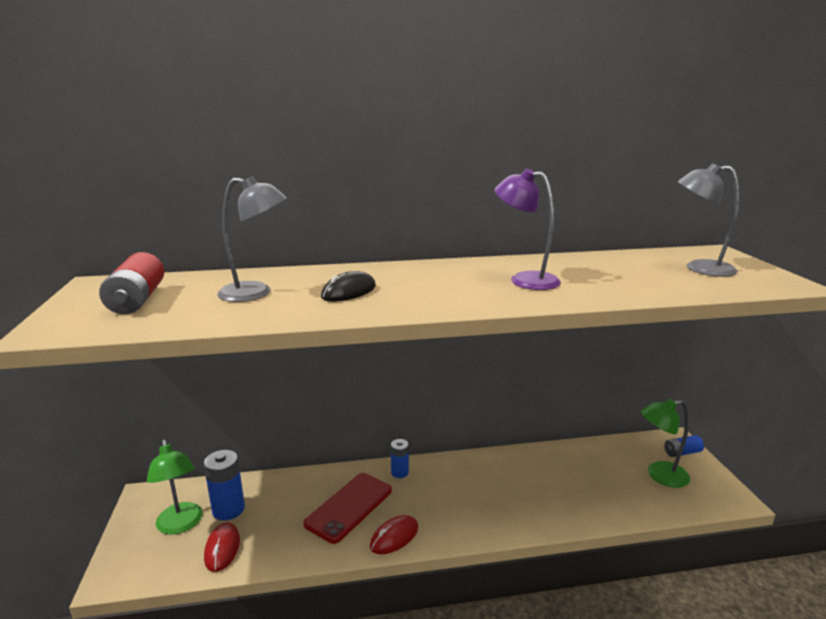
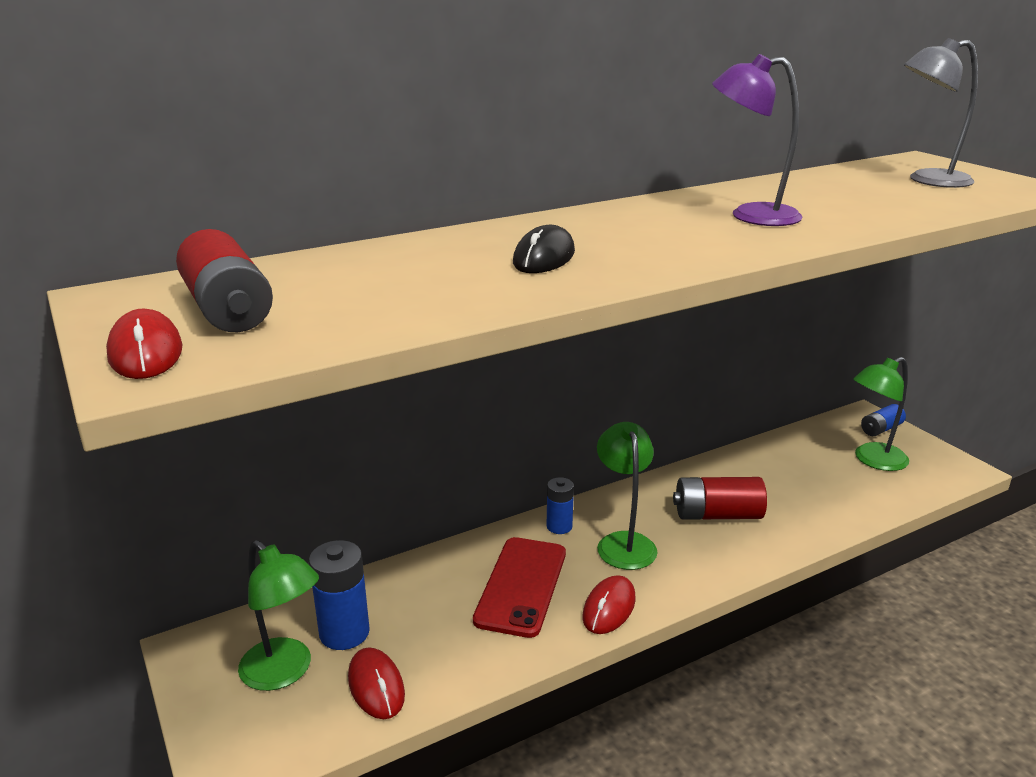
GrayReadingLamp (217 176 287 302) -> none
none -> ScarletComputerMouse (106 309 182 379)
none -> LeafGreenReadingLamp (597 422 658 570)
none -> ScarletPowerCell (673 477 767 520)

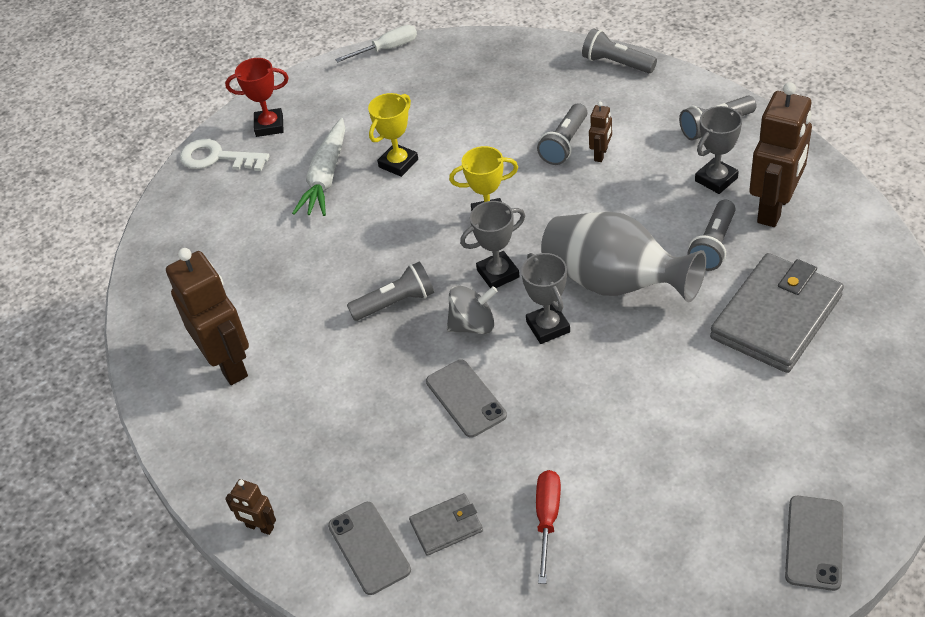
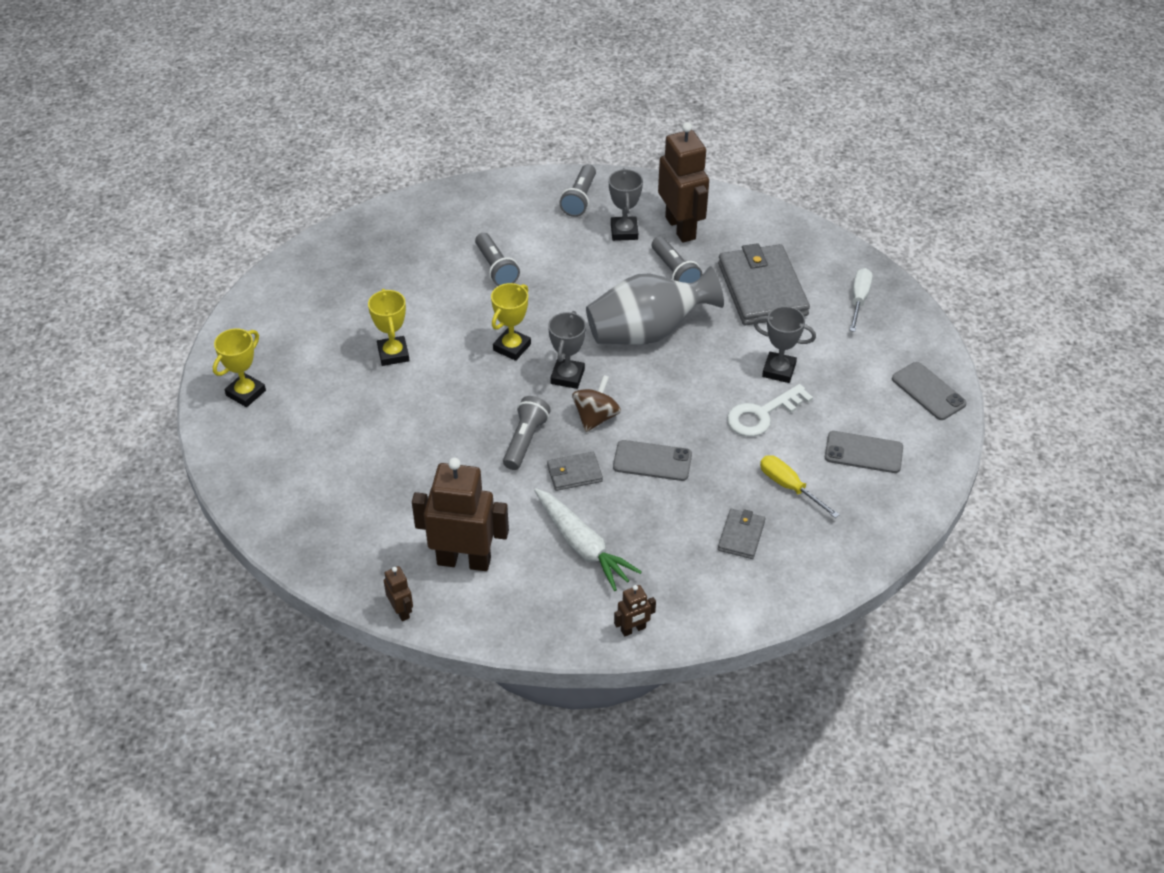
GrayPocketTorch (582 28 657 73) -> none
none -> GrayCardWallet (547 452 603 491)
SnowWhiteLatchkey (180 139 270 171) -> SnowWhiteLatchkey (727 384 813 437), relocated
SnowWhiteCarrot (292 118 345 216) -> SnowWhiteCarrot (534 488 642 591), relocated
GraySmartphone (328 502 411 595) -> GraySmartphone (825 431 903 473), relocated
SnowWhiteFlatScrewdriver (335 25 417 63) -> SnowWhiteFlatScrewdriver (850 268 872 332), relocated
GrayTrophy (521 253 570 344) -> GrayTrophy (754 306 816 383), relocated
RussetRobot (589 102 612 162) -> RussetRobot (384 566 413 621), relocated
ScarletTrophy (225 58 289 137) -> GoldenTrophy (213 328 266 407)
GrayToyTop (447 285 498 334) -> RussetToyTop (572 375 621 432)
ScarletFlatScrewdriver (536 470 561 584) -> GoldenFlatScrewdriver (760 455 840 518)

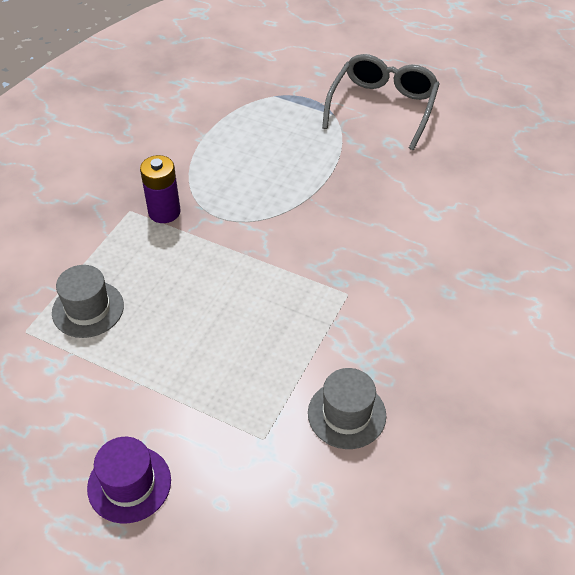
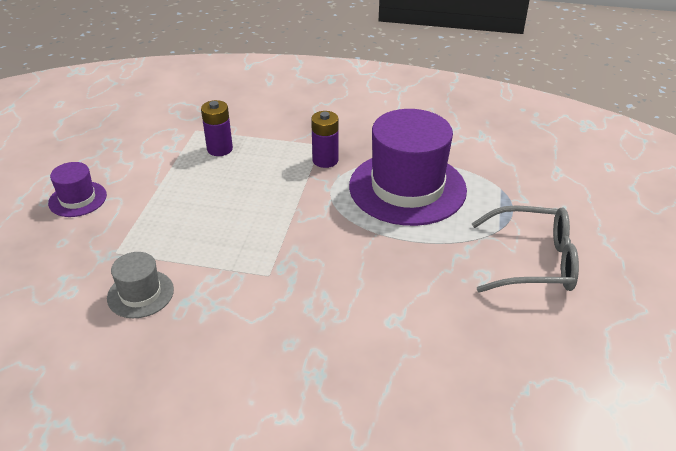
none -> VioletTopHat (349 109 467 226)
GrayTopHat (52 265 124 338) -> VioletPowerCell (201 100 233 156)

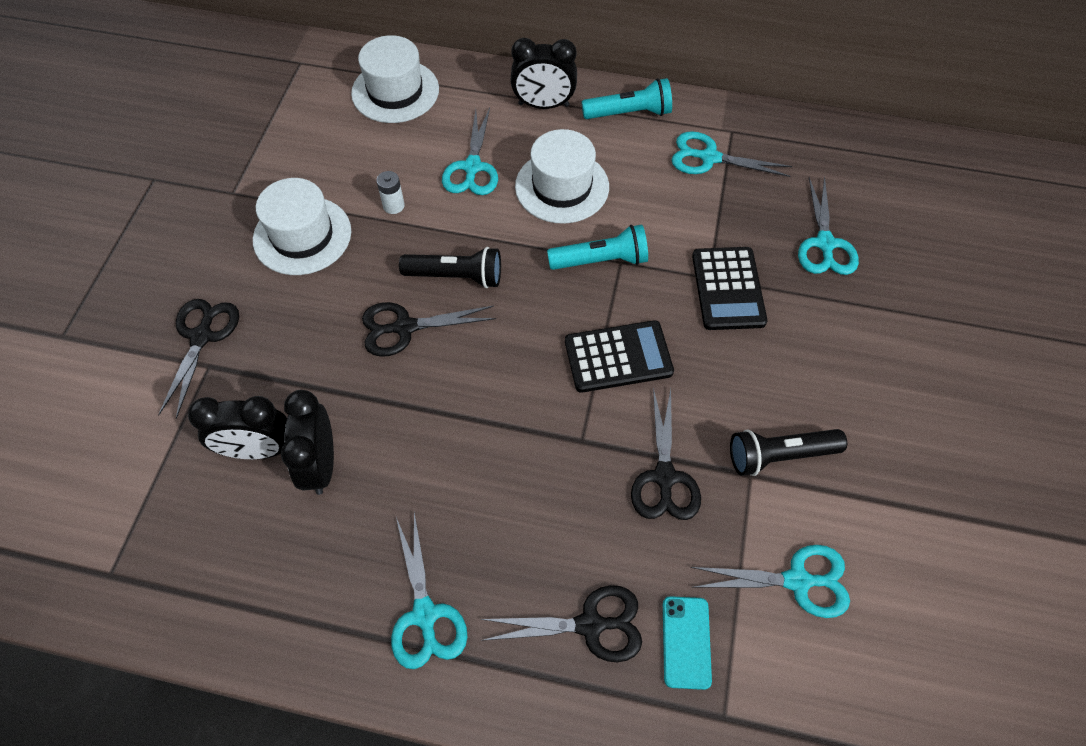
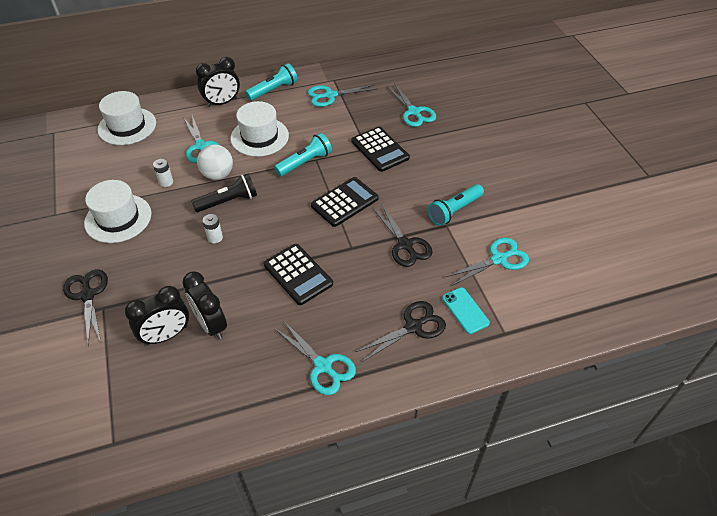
none -> SnowWhitePlayBall (197 145 233 180)
none -> EbonyAddingMachine (264 244 333 305)
EbonyShears (362 302 496 357) -> SnowWhitePowerCell (203 214 223 243)
EbonyPocketTorch (730 429 847 476) -> TurquoisePocketTorch (428 184 484 226)

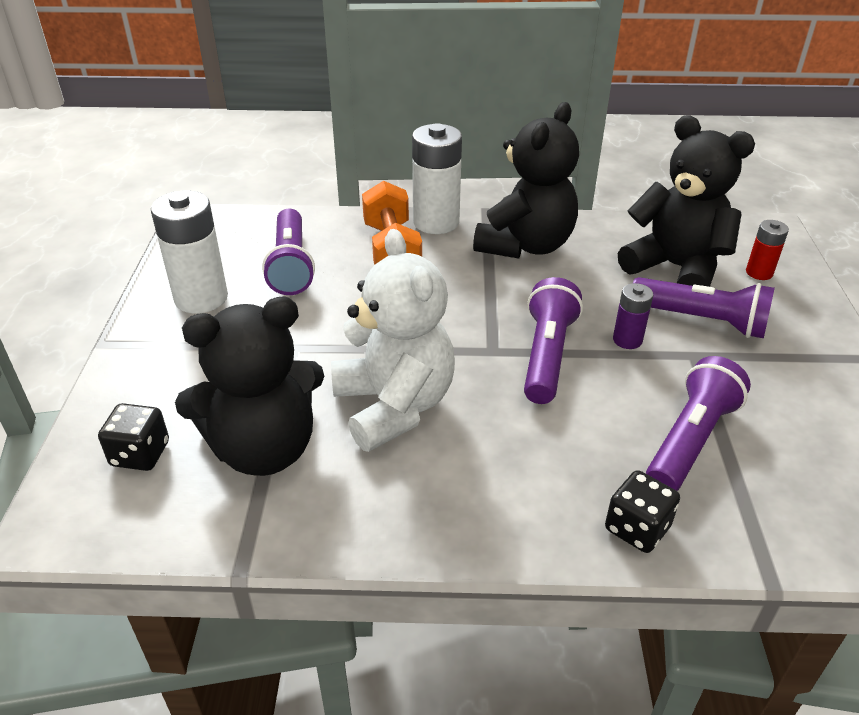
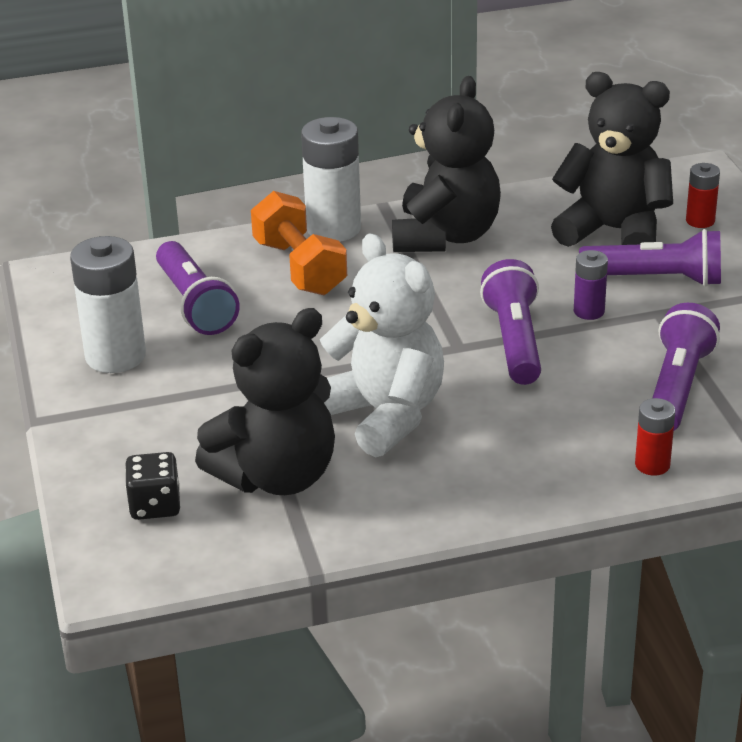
EbonyDice (605 470 680 553) -> ScarletPowerCell (635 398 675 476)

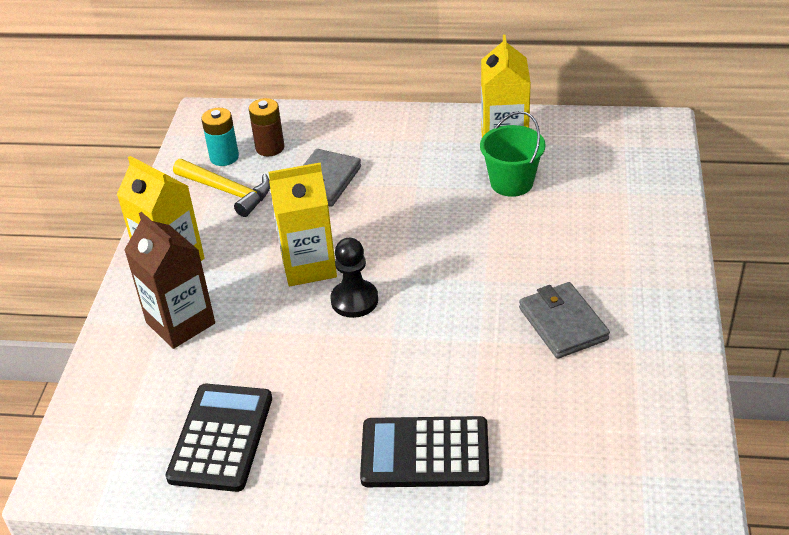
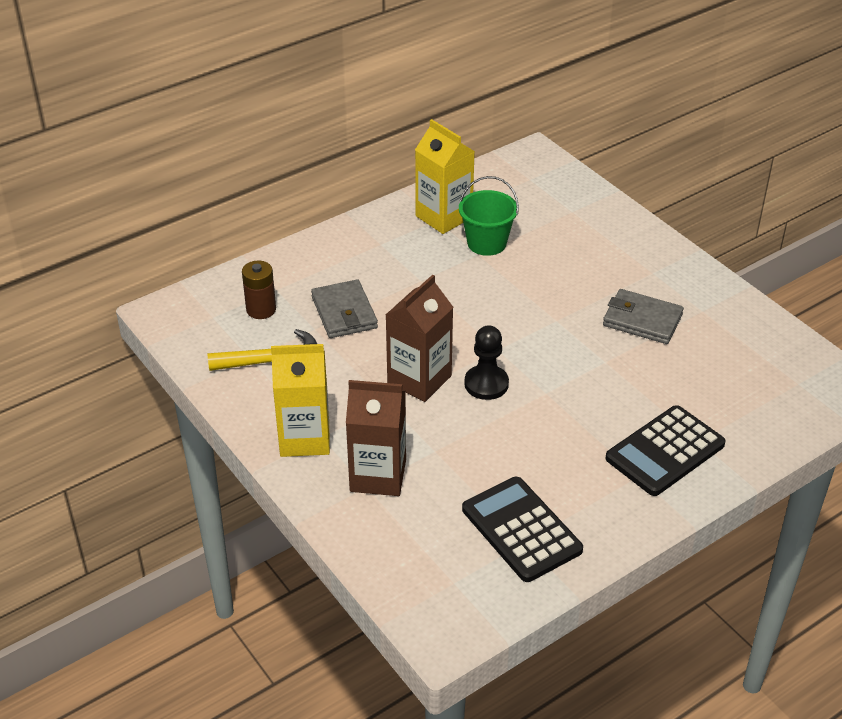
TurquoisePowerCell (201 108 239 166) -> none
GoldenMilkCarton (269 163 337 286) -> RussetMilkCarton (386 275 453 402)

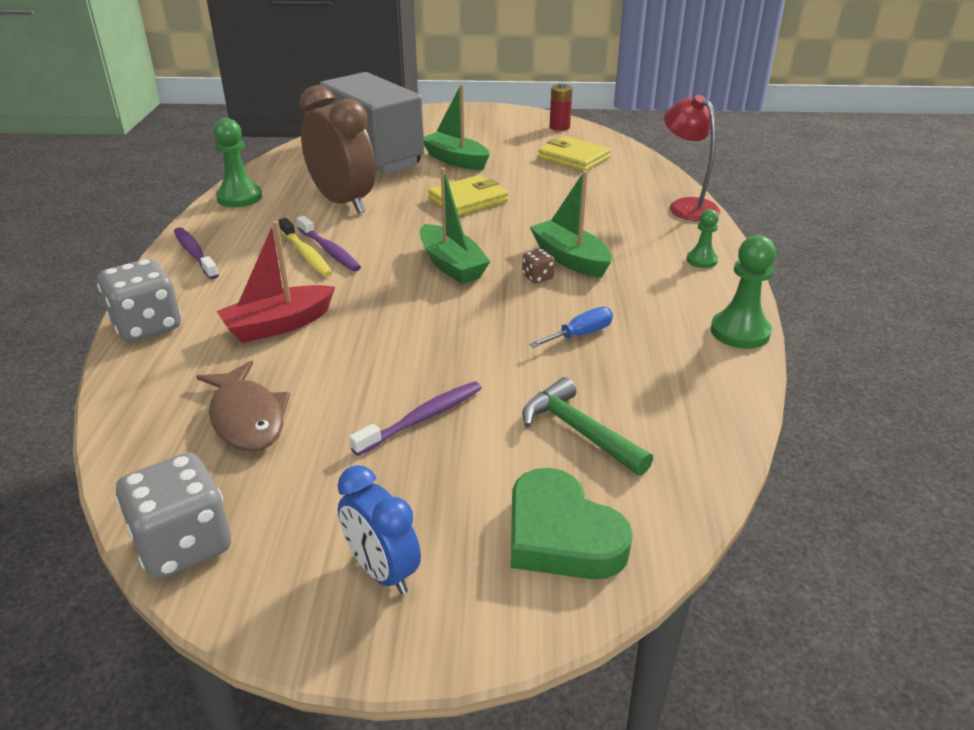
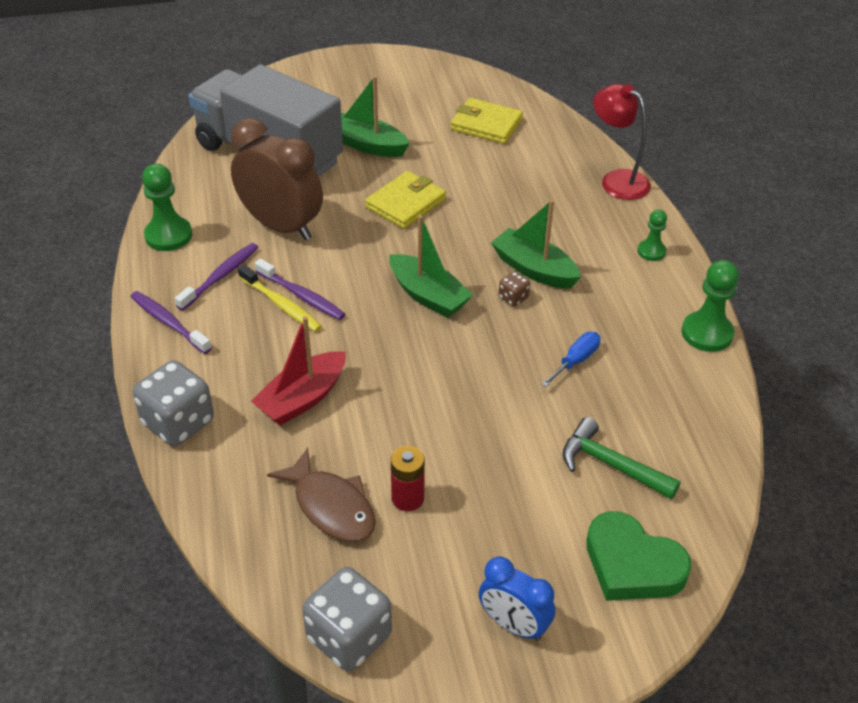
VioletToothbrush (349 381 482 456) -> VioletToothbrush (175 243 259 310), relocated
ScarletPowerCell (550 83 573 131) -> ScarletPowerCell (391 446 425 511), relocated

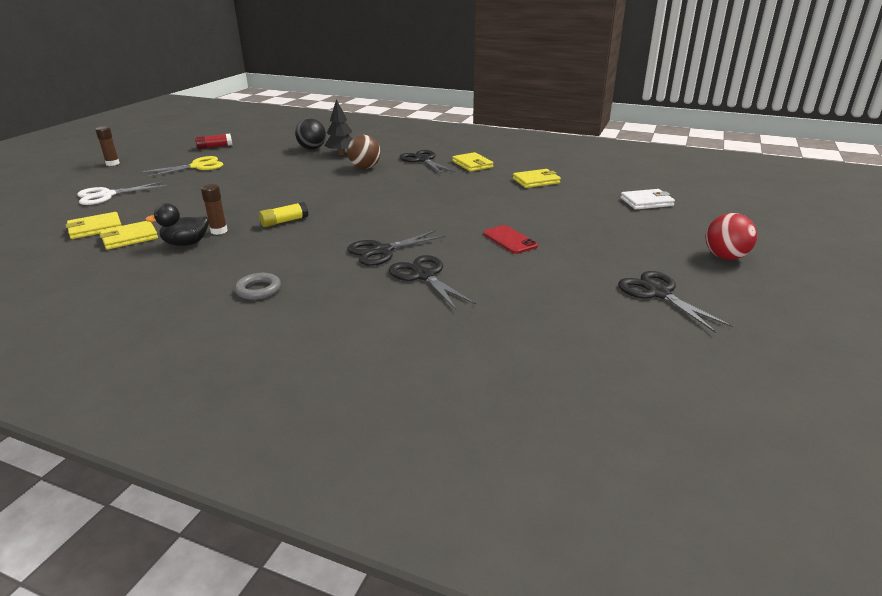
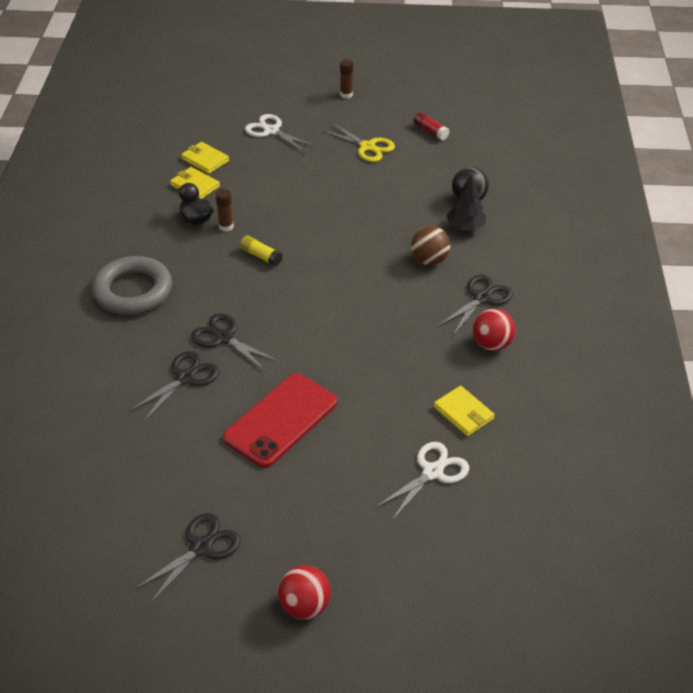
SnowWhiteCardWallet (620 189 675 210) -> none
none -> SnowWhiteShears (376 442 469 520)
GoldenCardWallet (452 152 493 172) -> ScarletPlayBall (473 308 515 351)
GrayRing (235 273 281 300) -> GrayRing (92 256 172 315), x2.20
ScarletSmartphone (483 225 538 254) -> ScarletSmartphone (223 373 337 468), x1.94

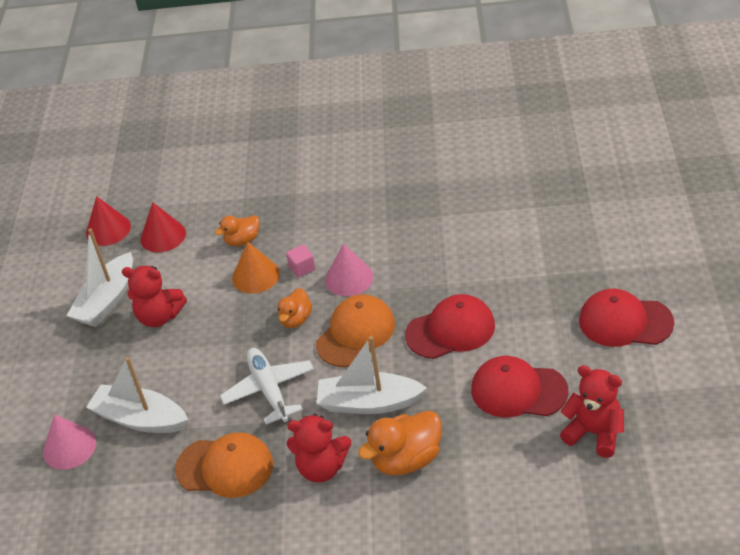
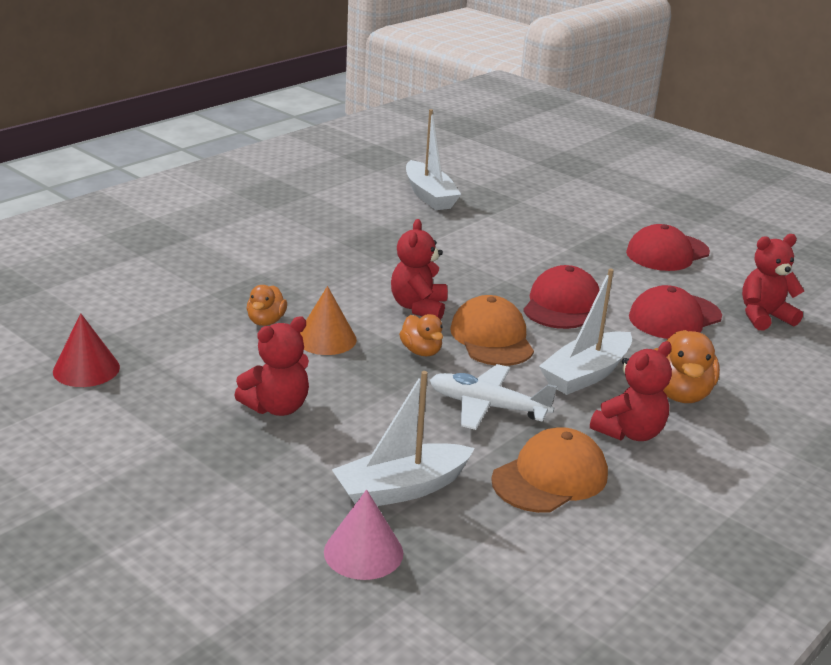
ScarletConeShape (140 202 186 252) -> none
PinkCube (286 244 316 278) -> none
SnowWhiteSailboat (66 228 133 327) -> SnowWhiteSailboat (406 109 461 210), relocated
PinkConeShape (325 244 374 296) -> ScarletTeddy (391 219 448 320)

